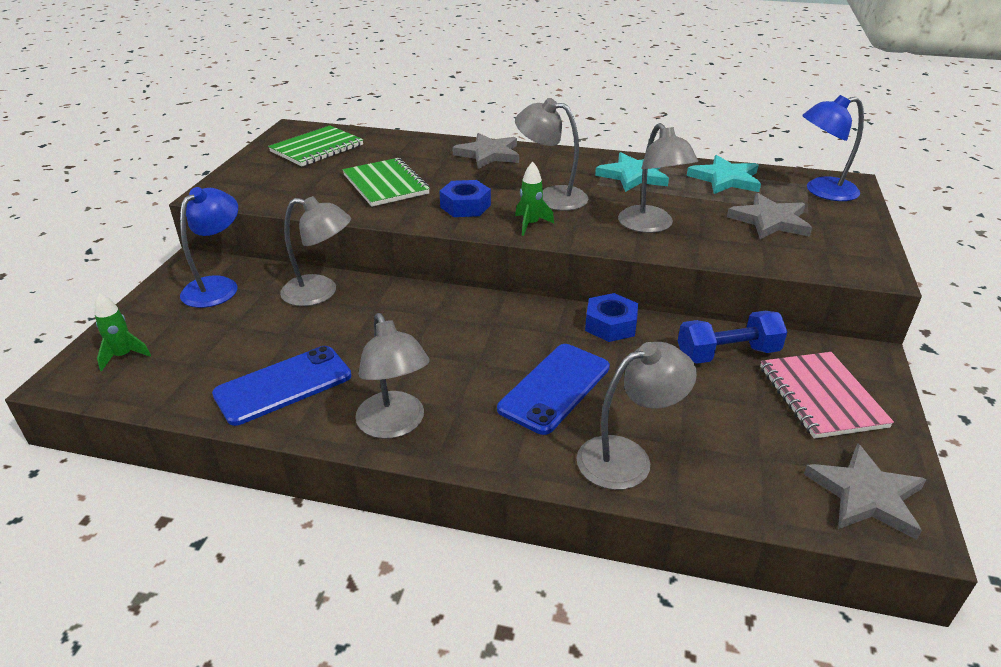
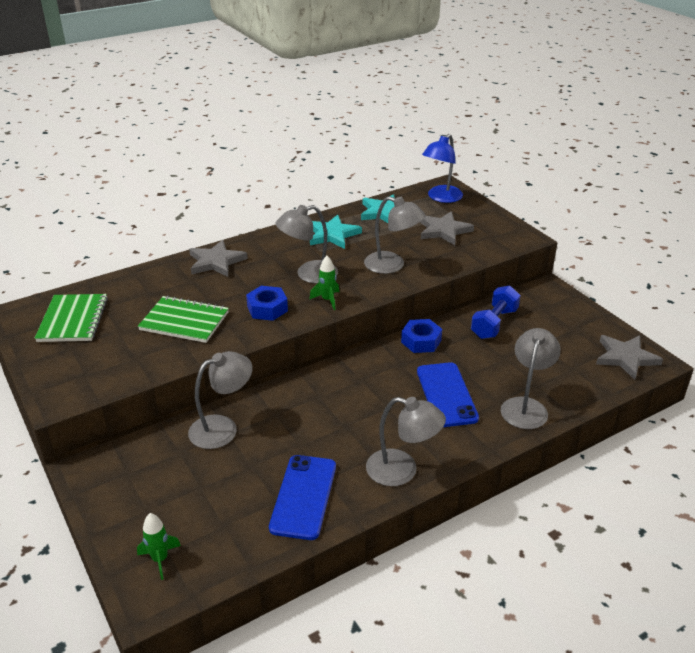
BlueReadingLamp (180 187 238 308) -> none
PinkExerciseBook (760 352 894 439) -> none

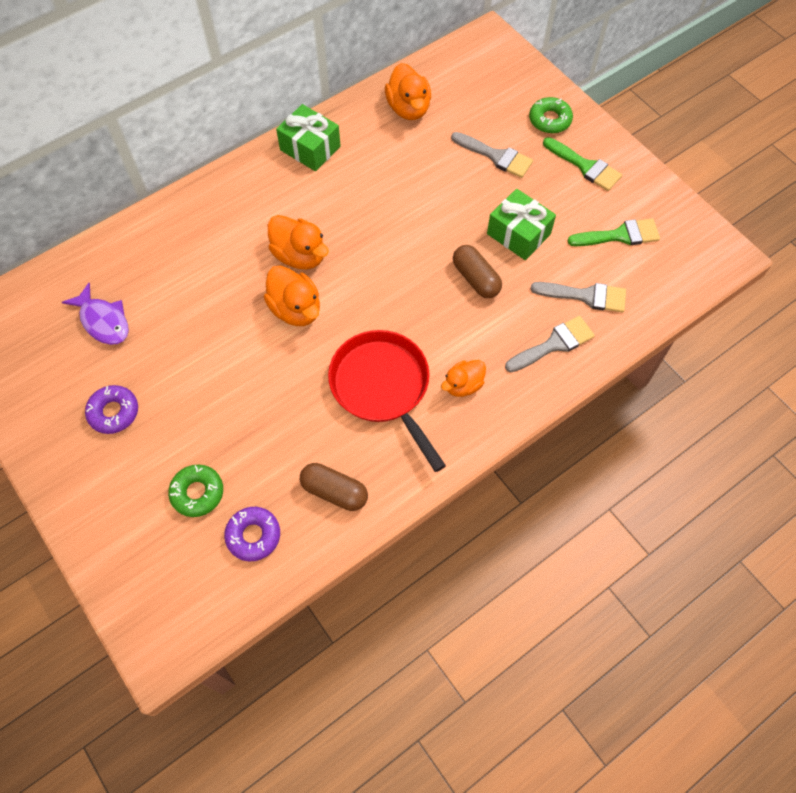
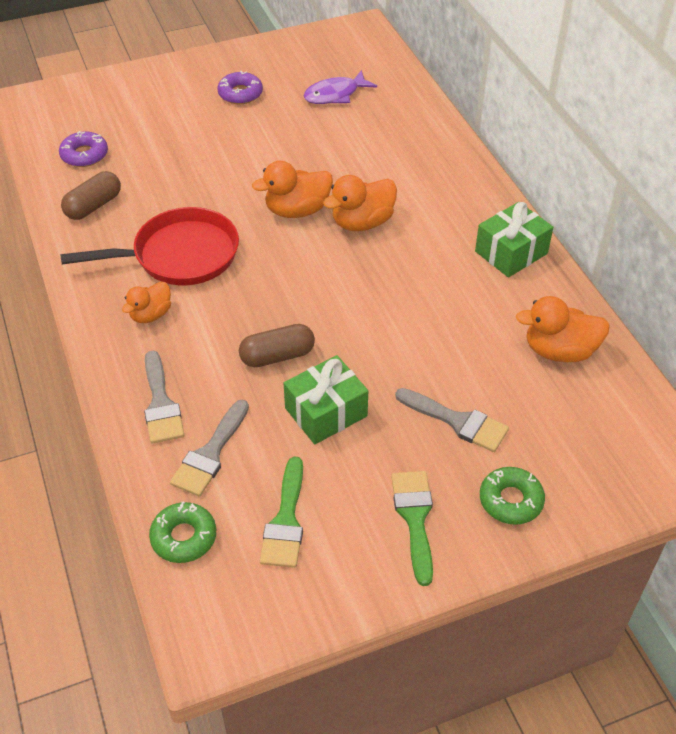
LeafGreenDonut (168 465 223 517) -> LeafGreenDonut (149 502 216 563), relocated
BrightOrangeRubberDuck (441 360 486 397) -> BrightOrangeRubberDuck (122 282 171 323), 120 degrees counterclockwise
GrayBrush (451 132 533 178) -> GrayBrush (395 388 509 452), 105 degrees counterclockwise
LeafGreenBrush (543 137 622 191) -> LeafGreenBrush (391 471 433 586), 120 degrees clockwise

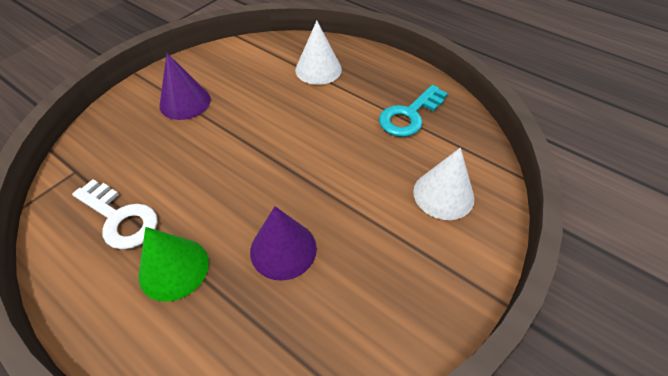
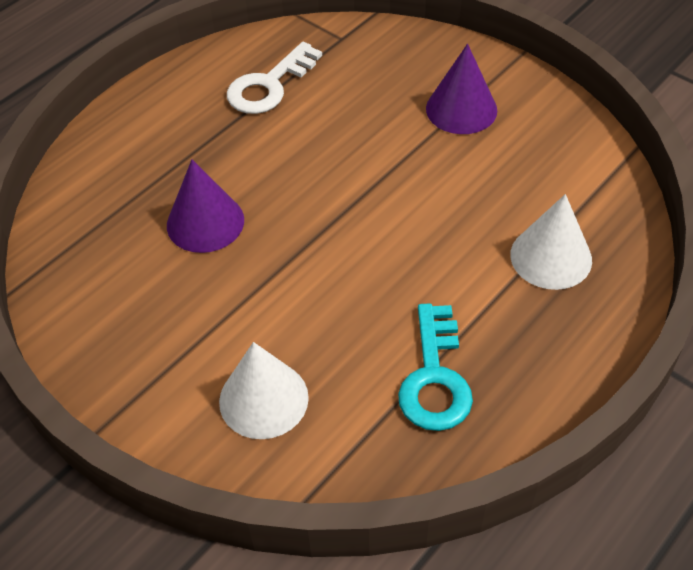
LeafGreenConeShape (139 227 209 302) -> none
TurquoiseLatchkey (379 85 448 137) -> TurquoiseLatchkey (398 303 473 431), 135 degrees counterclockwise

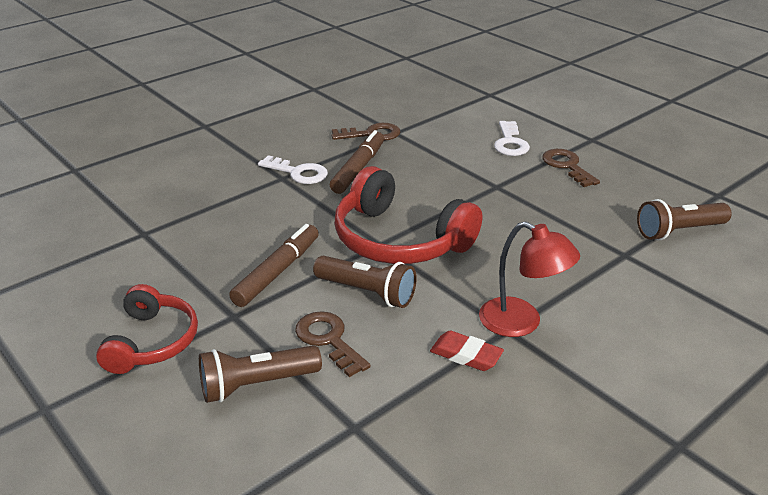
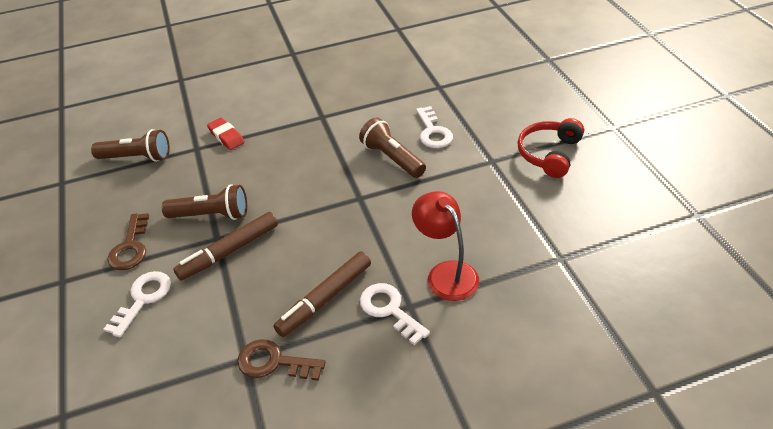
ScarletHeadphones (335 166 482 264) -> none
RussetPocketTorch (199 345 322 403) -> RussetPocketTorch (162 184 247 220), relocated
RussetMarker (229 224 319 307) -> RussetMarker (173 212 278 281), relocated
ScarletGumEraser (430 331 504 371) -> ScarletGumEraser (207 118 245 150), relocated
ScarletReadingLamp (479 221 580 337) -> ScarletReadingLamp (412 191 479 301), relocated
RussetLatchkey (295 311 371 377) -> SnowWhiteLatchkey (416 106 453 148)

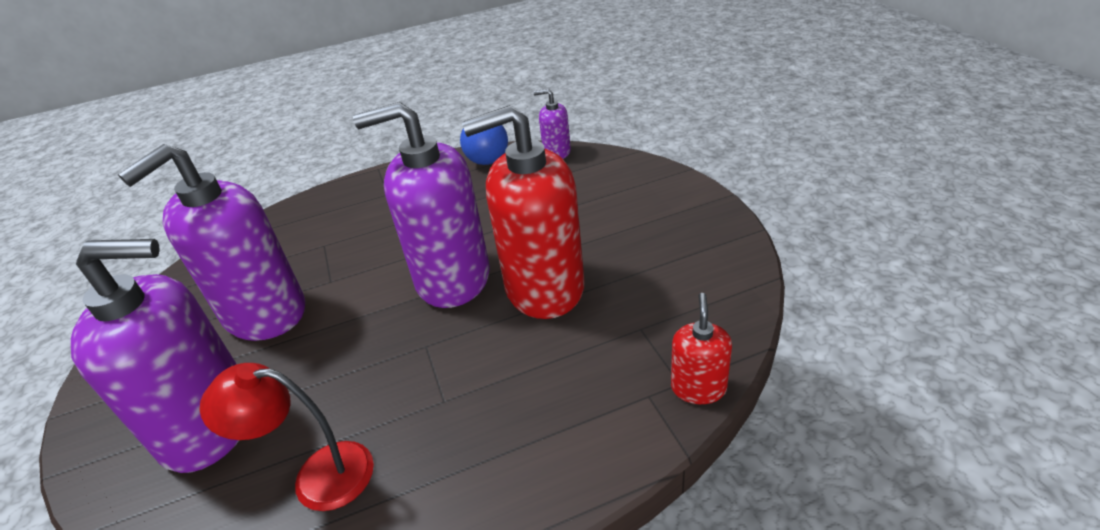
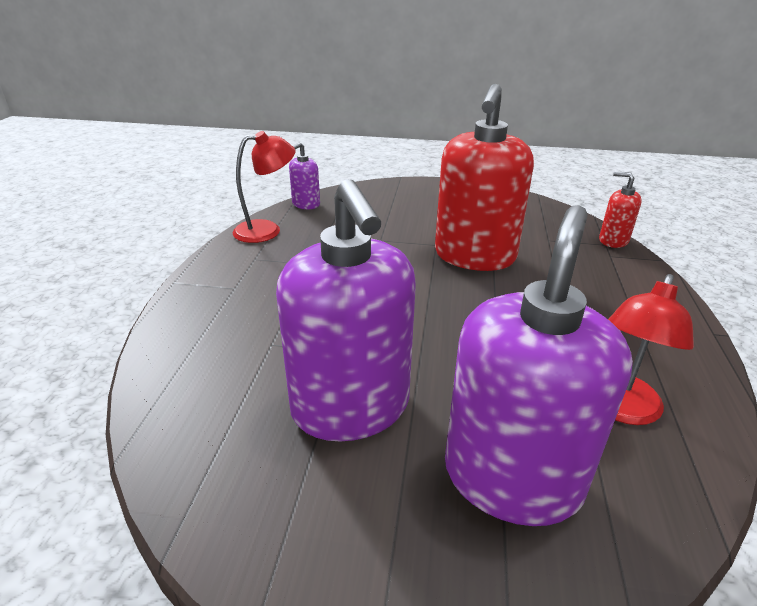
VioletSoapDispenser (353 102 490 308) -> none
BluePlayBall (460 125 508 165) -> ScarletReadingLamp (233 131 295 243)

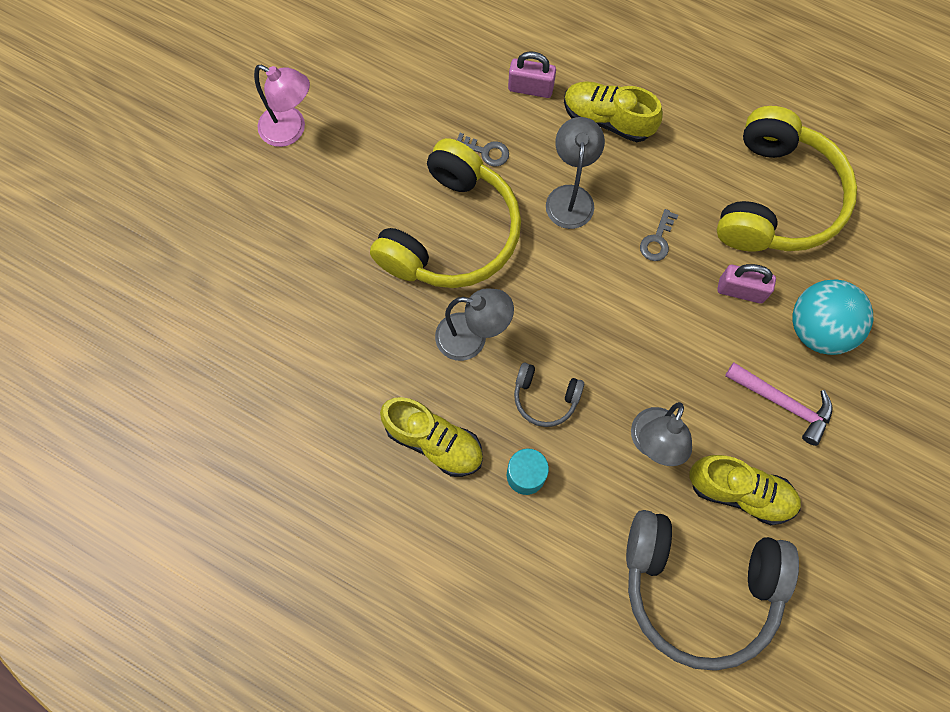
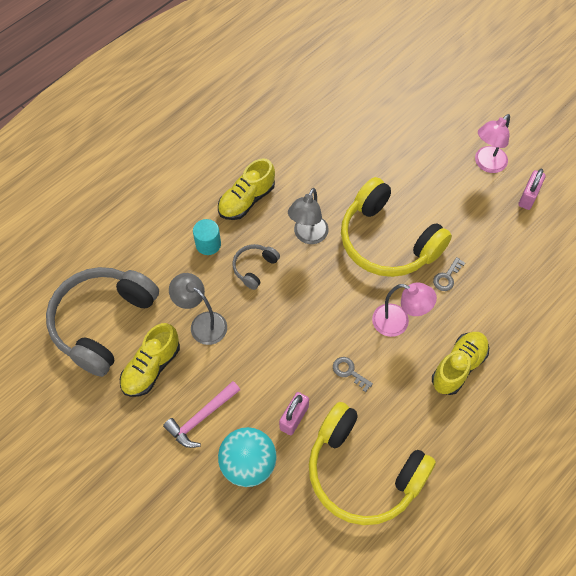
PinkPadlock (508 51 556 98) -> PinkPadlock (518 169 546 210), relocated
GrayReadingLamp (546 117 605 229) -> PinkReadingLamp (372 283 437 337)

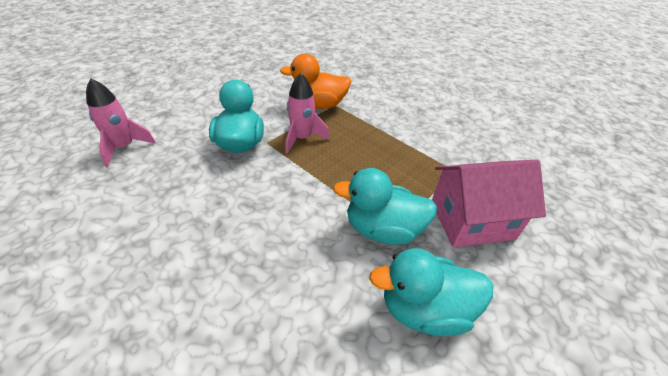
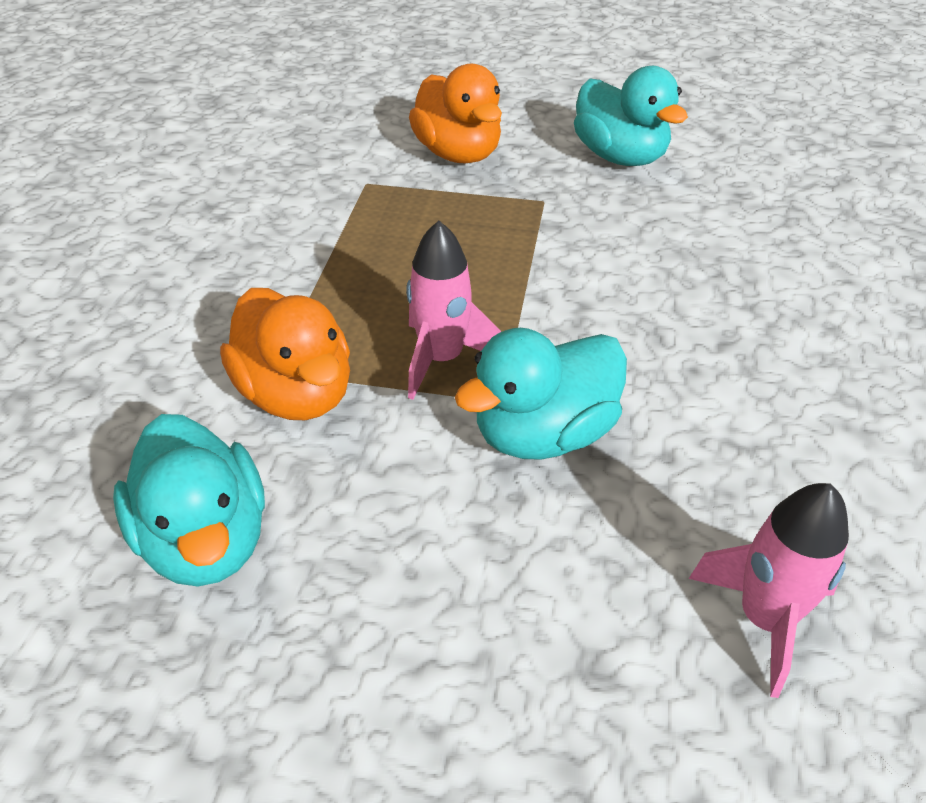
TurquoiseRubberDuck (333 168 437 245) -> TurquoiseRubberDuck (113 414 265 586), relocated
PinkToyHouse (432 160 546 247) -> BrightOrangeRubberDuck (409 64 502 163)

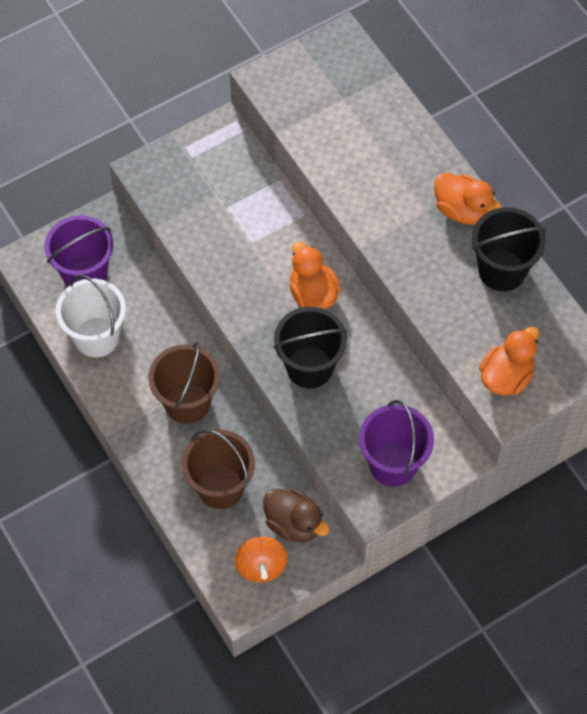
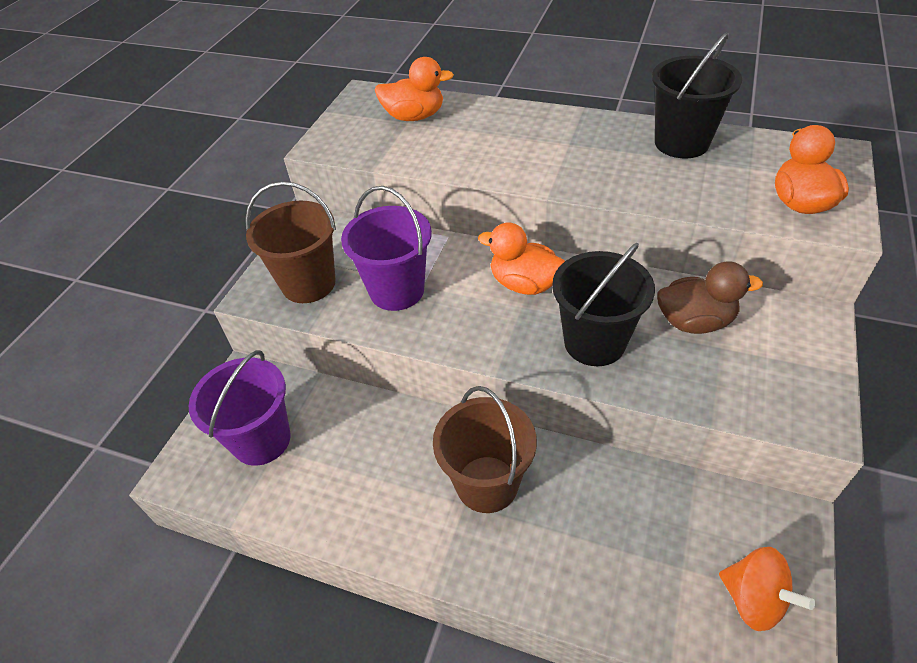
SnowWhitePail (56 275 126 357) -> none
RussetPail (182 429 255 509) -> RussetPail (245 181 336 303), relocated
RussetRubberDuck (263 489 329 542) -> RussetRubberDuck (657 261 763 334), relocated
VioletPail (359 400 434 487) -> VioletPail (341 186 432 311), relocated
BrightOrangeRubberDuck (434 173 501 224) -> BrightOrangeRubberDuck (375 57 454 121), relocated

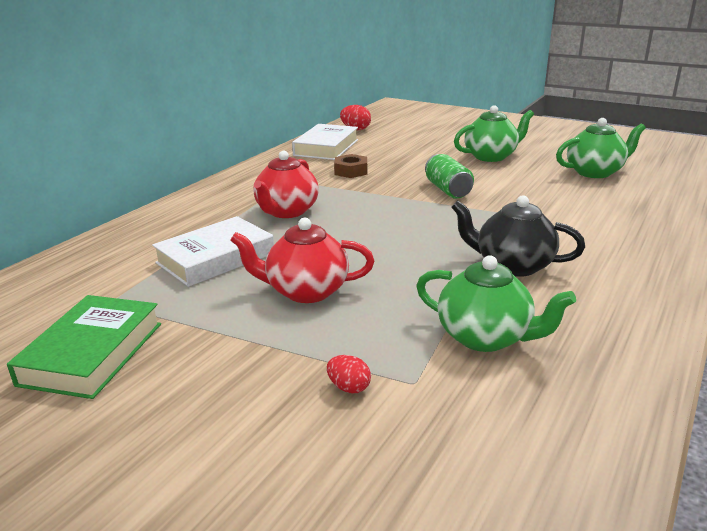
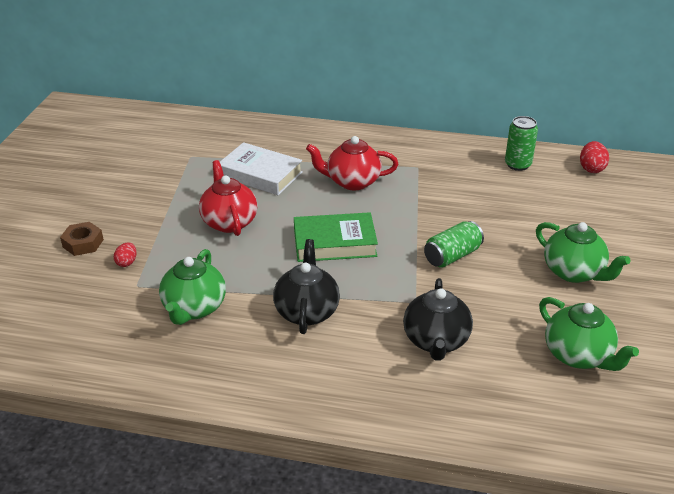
none -> EbonyChinaTeapot (403 278 473 361)
LeafGreenHardcover (7 295 161 399) -> LeafGreenHardcover (294 212 378 262), relocated
RussetHexagonNut (334 154 367 178) -> RussetHexagonNut (60 222 104 256), relocated
SnowWhiteHardcover (292 124 358 160) -> LeafGreenTin (505 116 538 171)

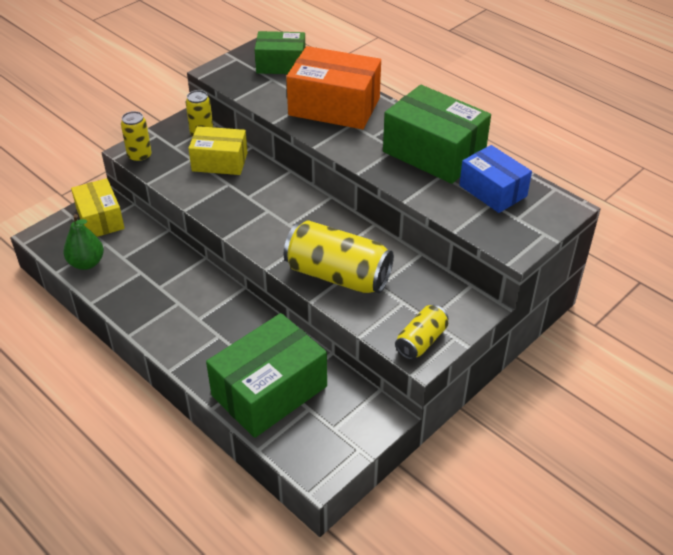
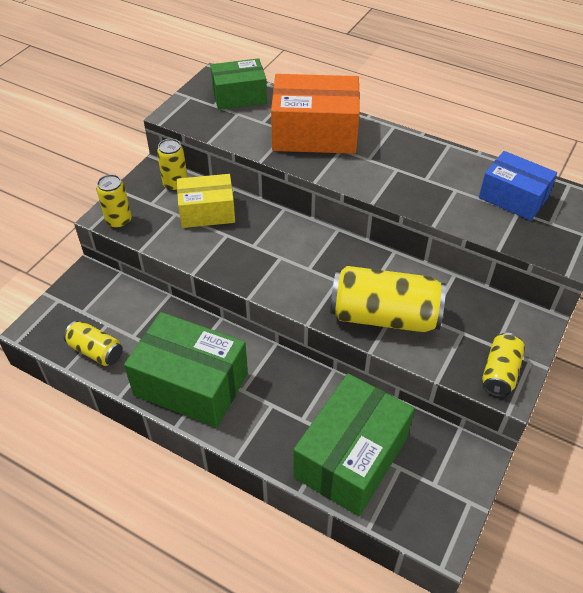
GoldenBox (71 178 125 237) -> none
LeafGreenBox (383 85 491 184) -> LeafGreenBox (124 312 248 428), relocated
LeafGreenPear (63 214 104 270) -> GoldenTin (64 321 123 366)

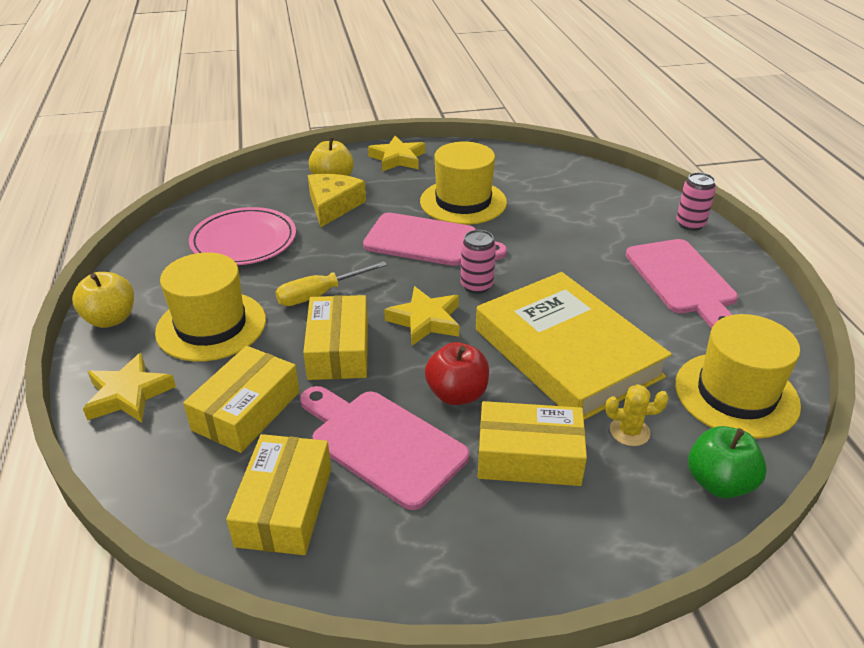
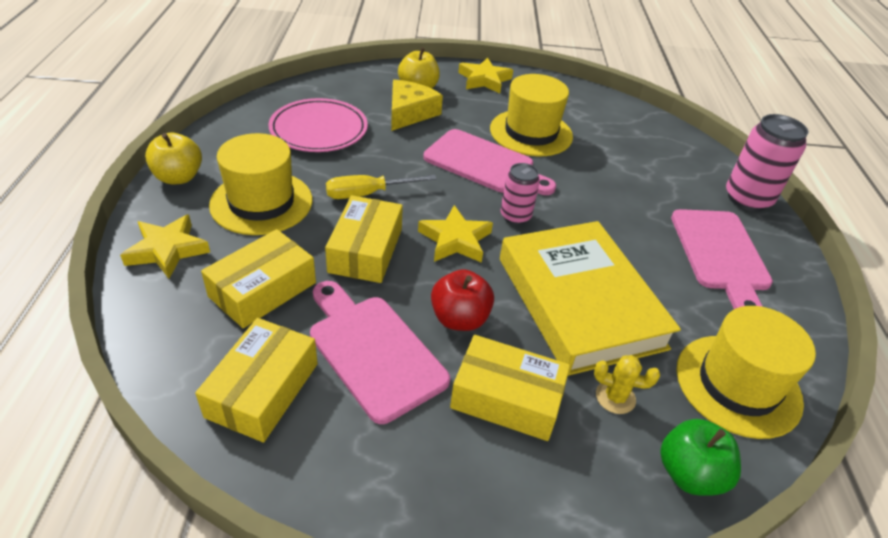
PinkTin (676 172 716 231) -> PinkTin (726 114 809 212), x1.64

